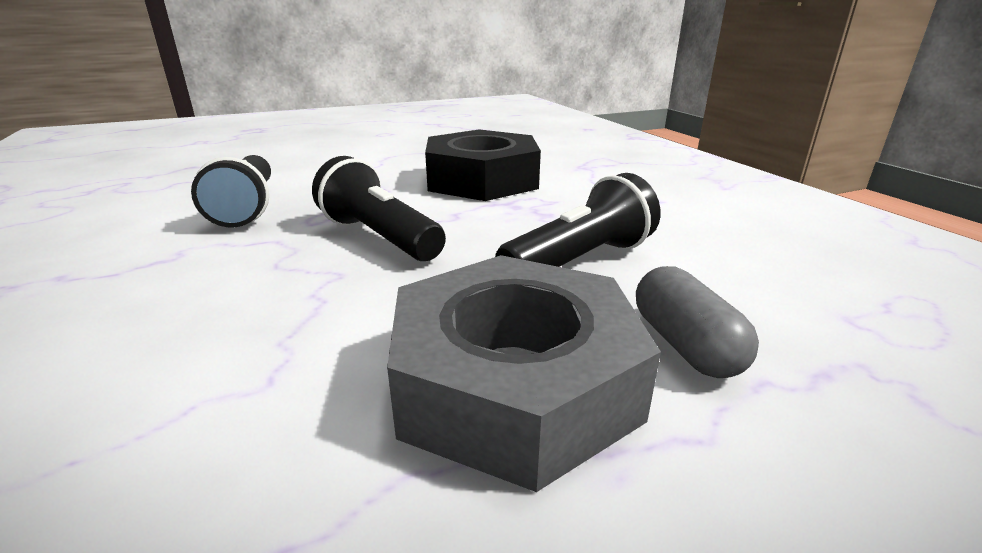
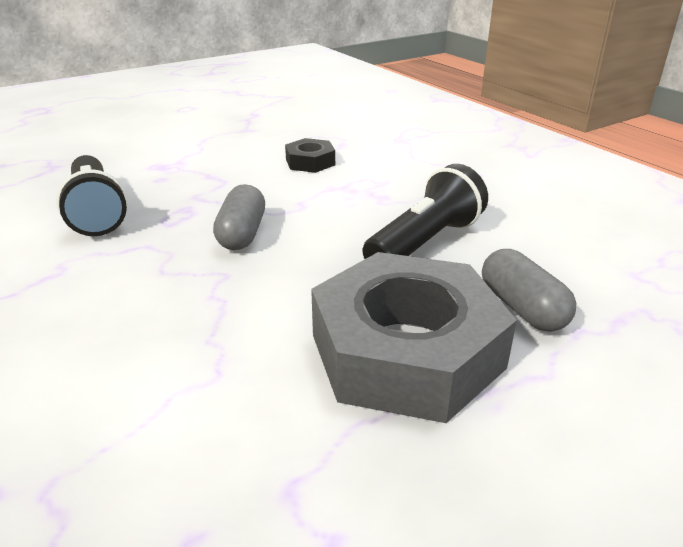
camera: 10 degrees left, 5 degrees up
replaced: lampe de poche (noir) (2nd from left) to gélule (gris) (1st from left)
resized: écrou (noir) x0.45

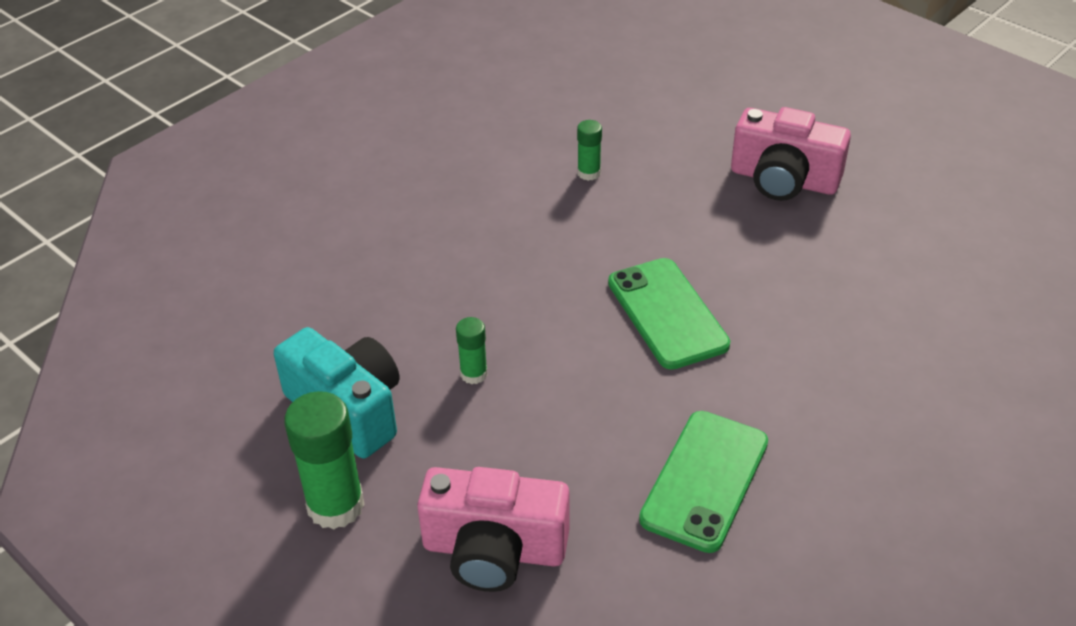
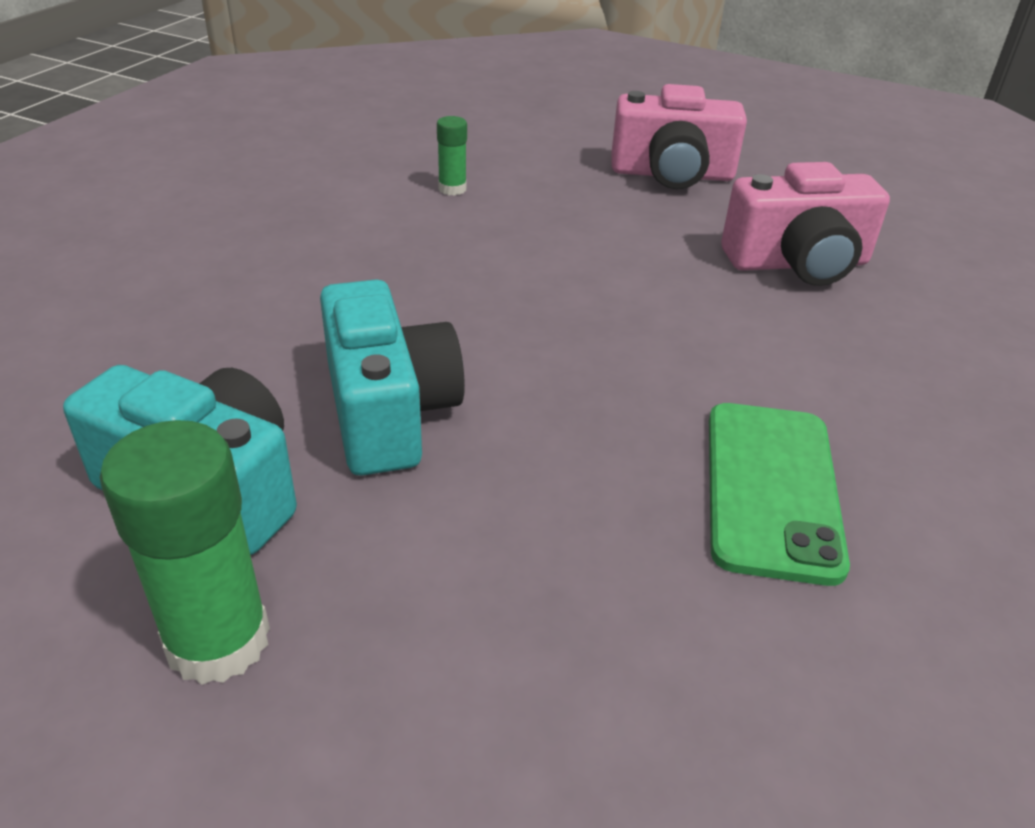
camera: 20 degrees left, 5 degrees down
removed: téléphone (vert) (1st from left)
moved: appareil photo (rose) (1st from left in the first image) to appareil photo (rose) (2nd from left)
replaced: bâton de colle (vert) (2nd from left) to appareil photo (turquoise) (2nd from left)

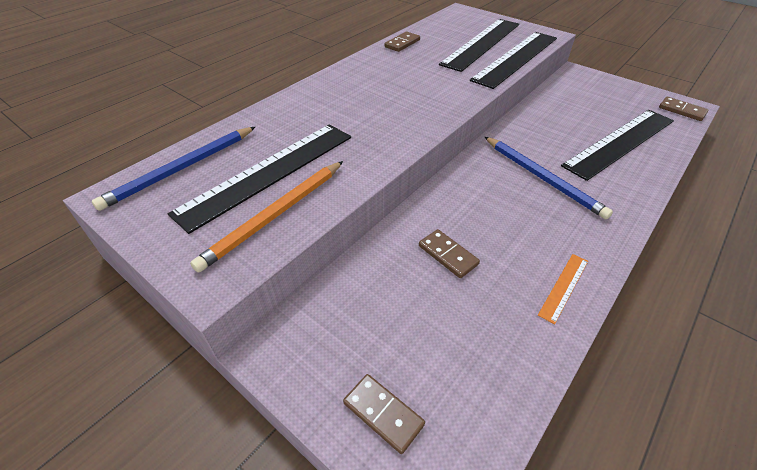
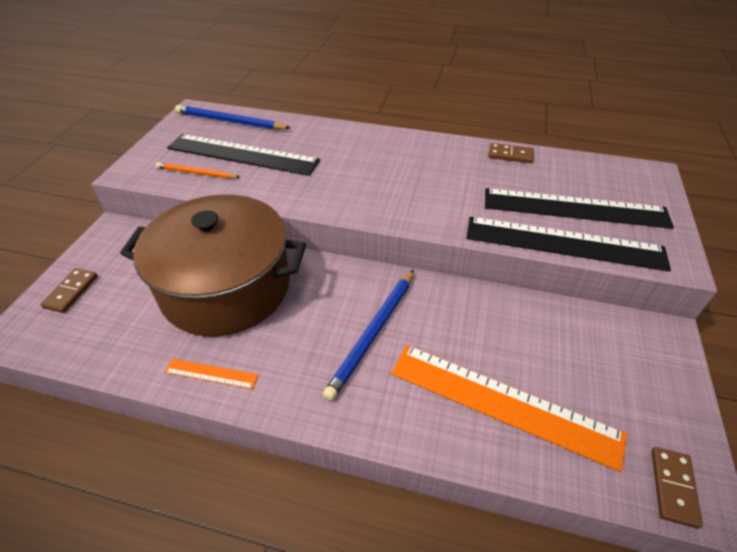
camera: 65 degrees right, 0 degrees up
replaced: domino (marron) (3rd from left) to marmite (marron)
recoloured: règle (noir) (4th from left) to règle (orange) (2nd from left)
resized: crayon (orange) x0.62

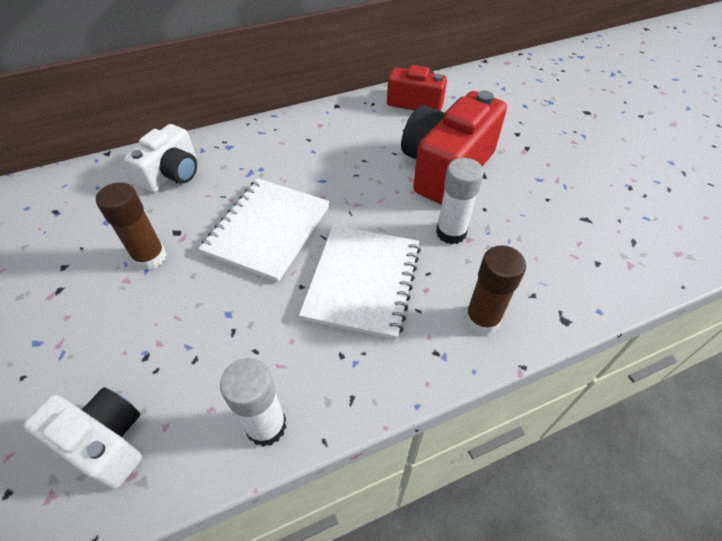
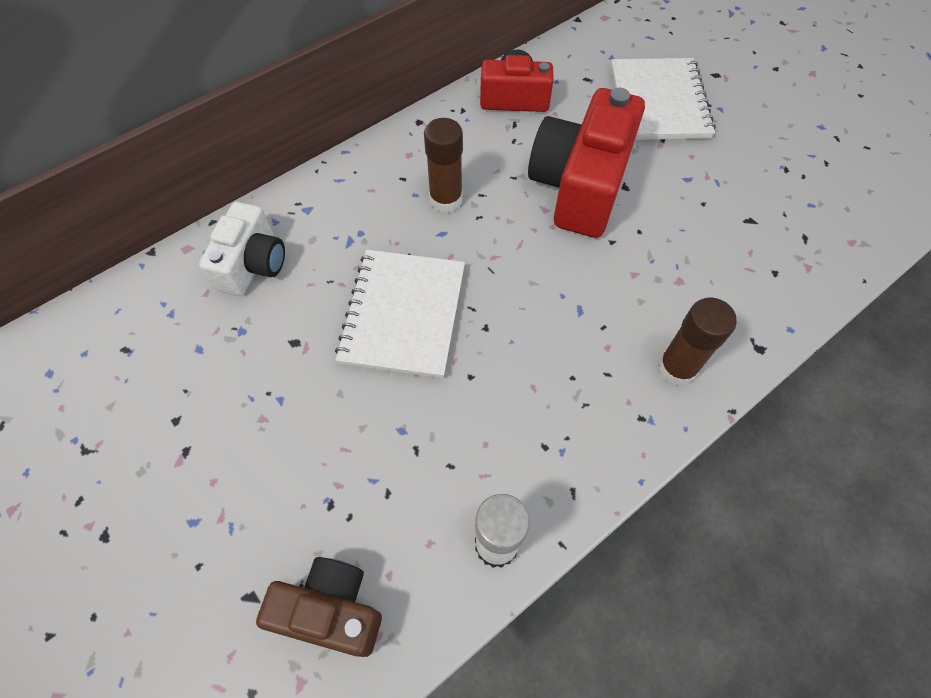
camera: 15 degrees left, 10 degrees up
removed: bâton de colle (blanc) (2nd from left)
moved: bâton de colle (marron) (1st from left); carnet (blanc) (2nd from left)
recoloured: appareil photo (blanc) (1st from left) to appareil photo (marron)

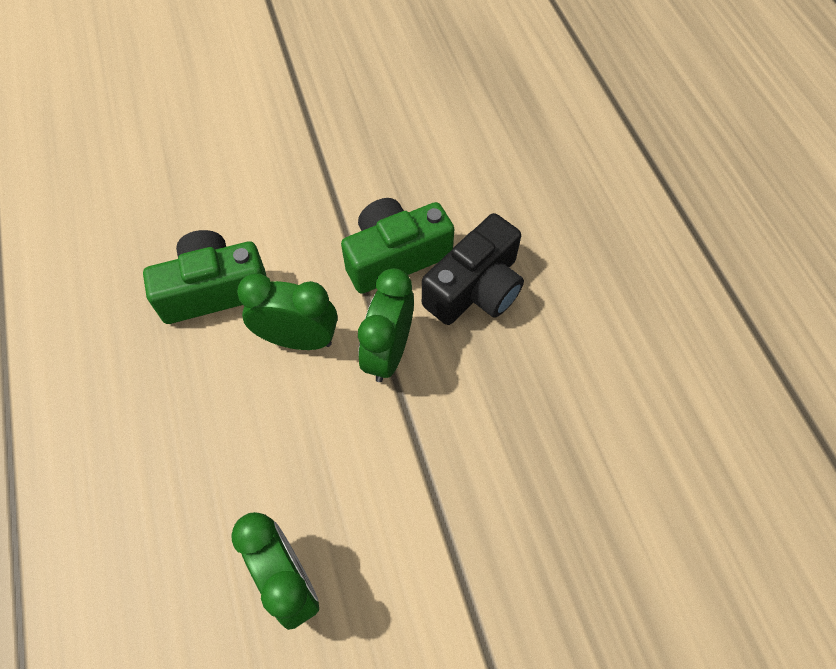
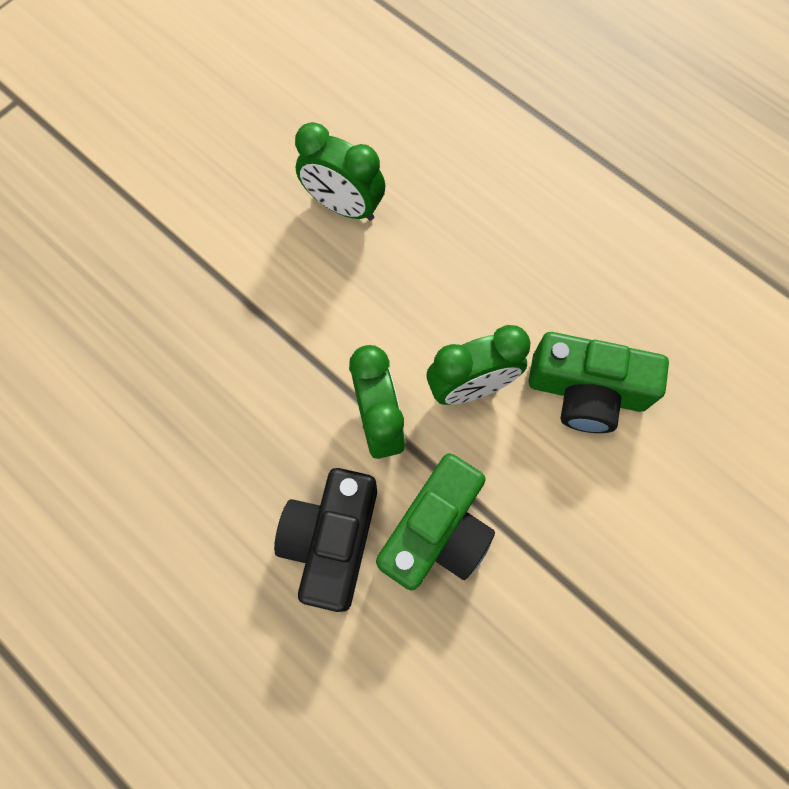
camera: 150 degrees right, 10 degrees up
turned: appareil photo (vert) (1st from left in the first image) 60 degrees clockwise

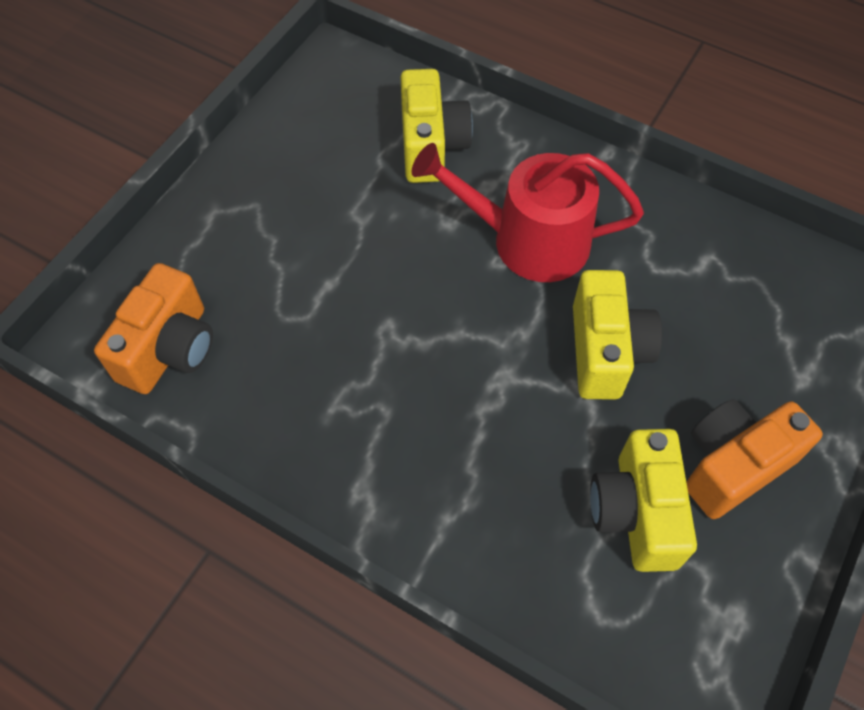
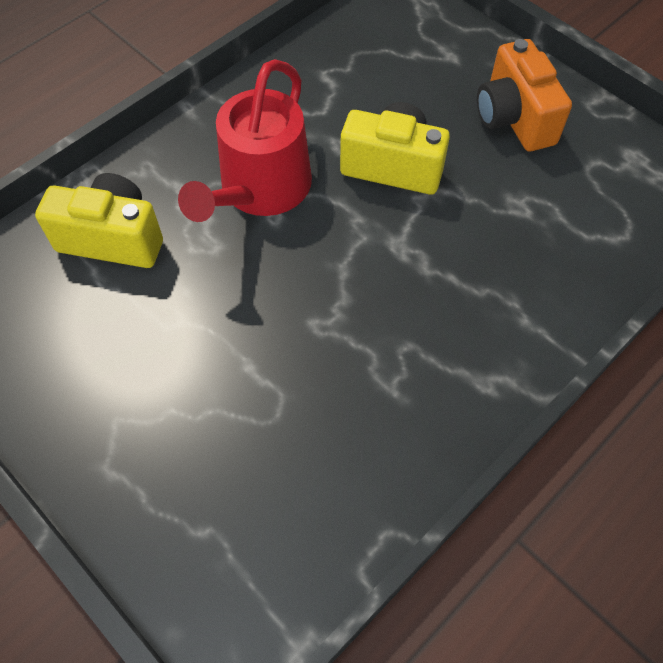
camera: 75 degrees left, 0 degrees up
removed: appareil photo (orange) (1st from left); appareil photo (jaune) (3rd from left)

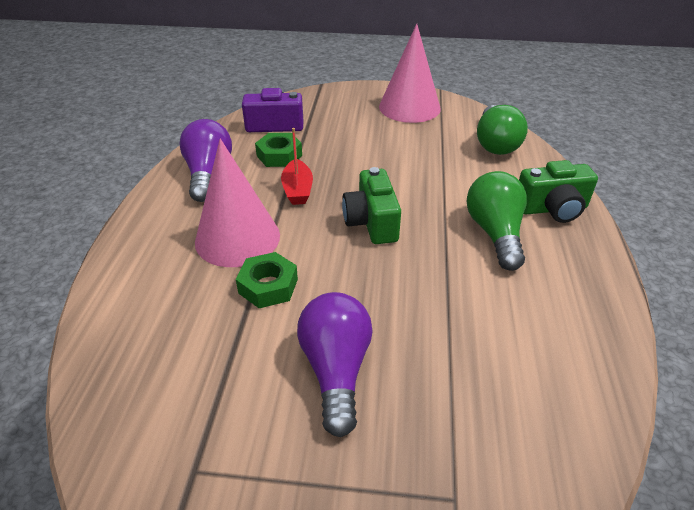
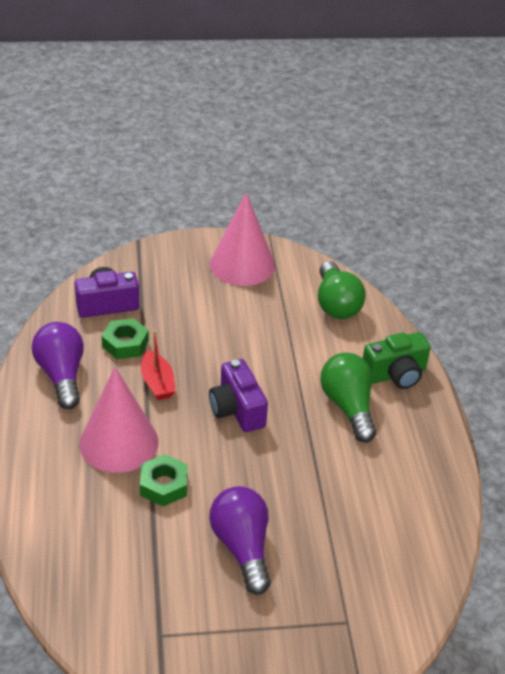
camera: 15 degrees left, 0 degrees up
recoloured: appareil photo (vert) (1st from left) to appareil photo (violet) (2nd from left)

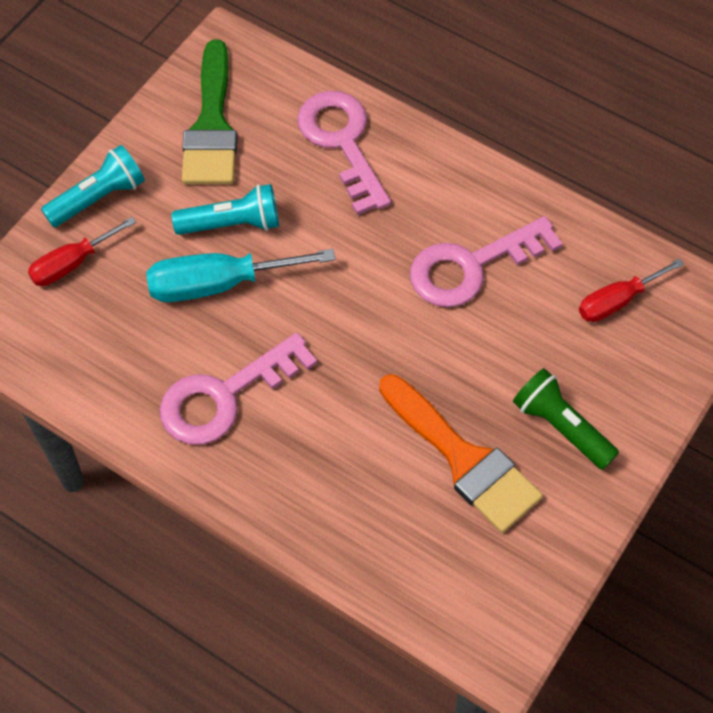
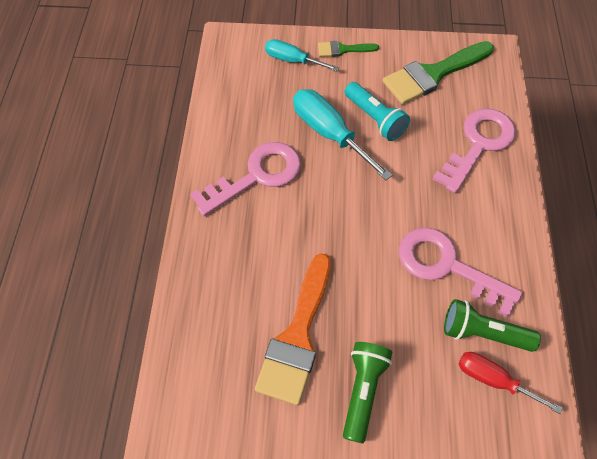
camera: 60 degrees right, 0 degrees up
added: lampe de poche (vert) (2nd from left)
replaced: lampe de poche (turquoise) (1st from left) to pinceau (vert) (1st from left)
recoloured: tournevis (rouge) (1st from left) to tournevis (turquoise) (1st from left)
turned: clé (rose) (1st from left) 120 degrees clockwise

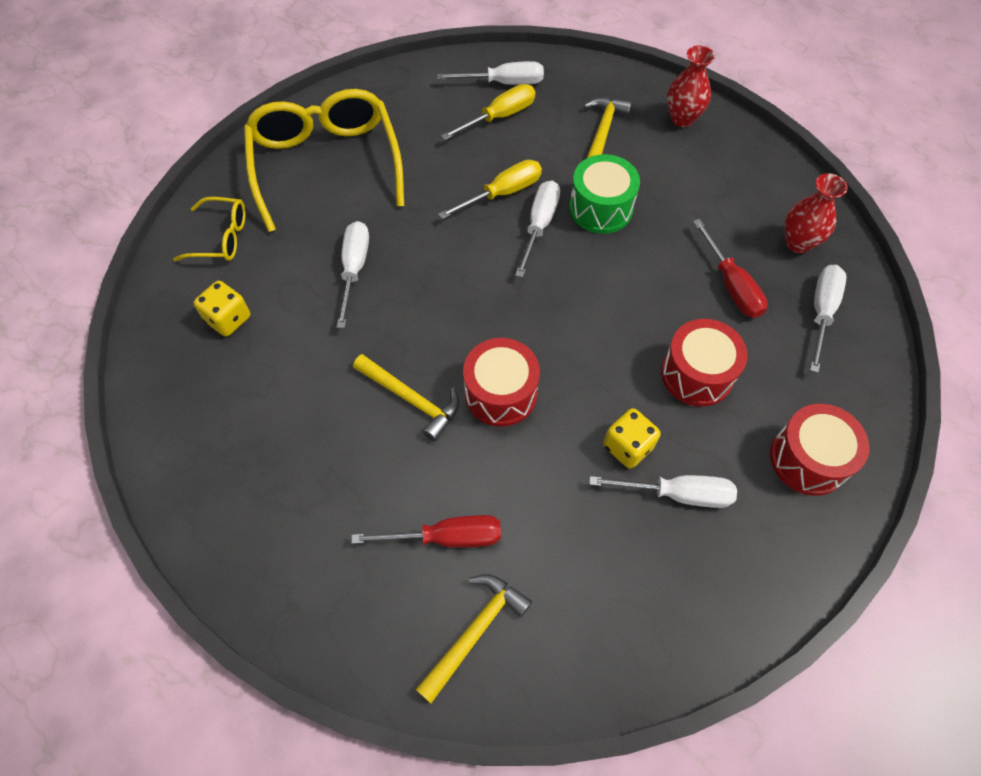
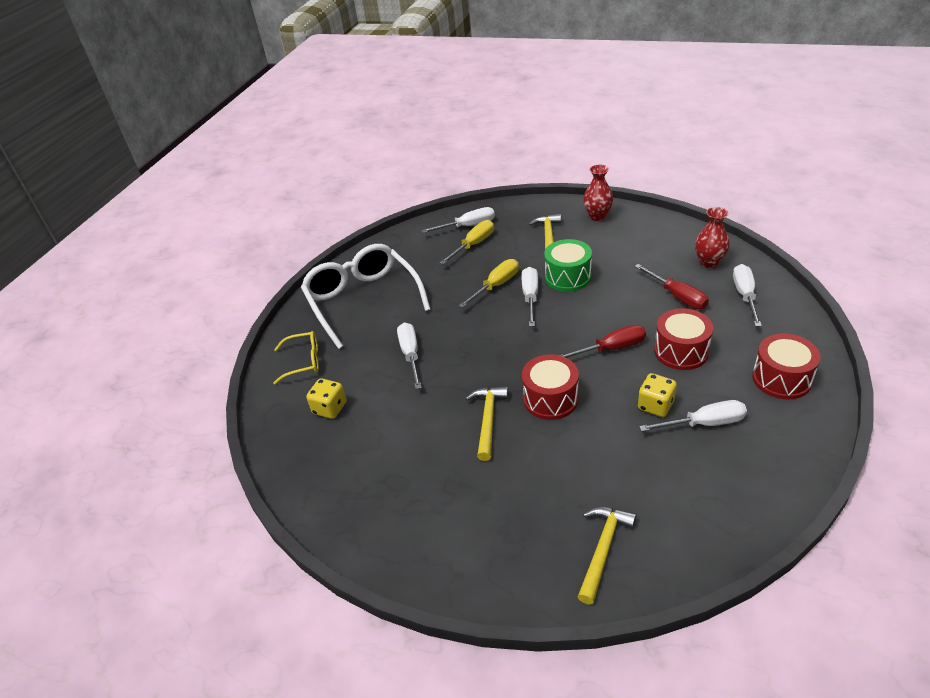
camera: 10 degrees left, 20 degrees down
moved: tournevis (rouge) (1st from left)
recoloured: lunettes (jaune) (2nd from left) to lunettes (blanc)
turned: marteau (jaune) (1st from left) 105 degrees counterclockwise

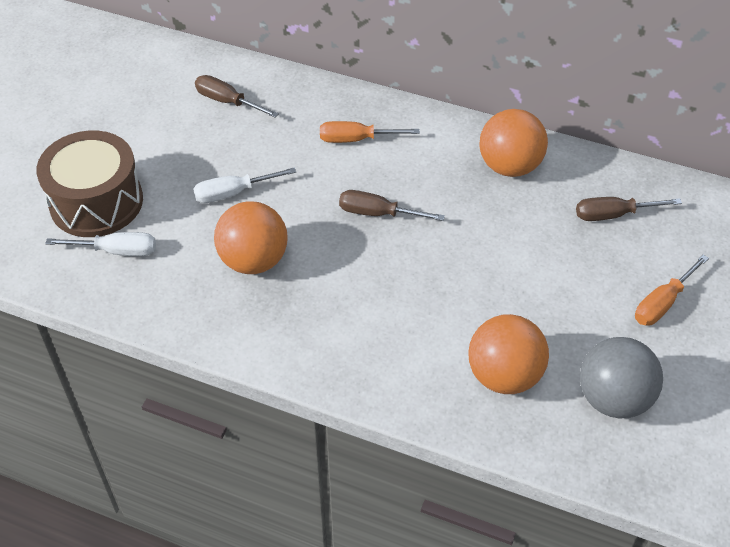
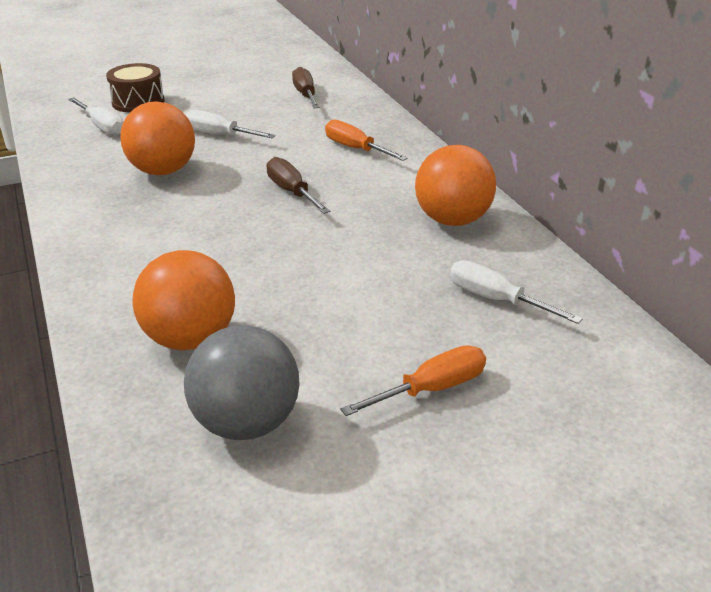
camera: 45 degrees right, 15 degrees down
recoloured: tournevis (marron) (3rd from left) to tournevis (blanc) (3rd from left)
turned: tournevis (orange) (2nd from left) 150 degrees clockwise
resized: tambour (marron) x0.63

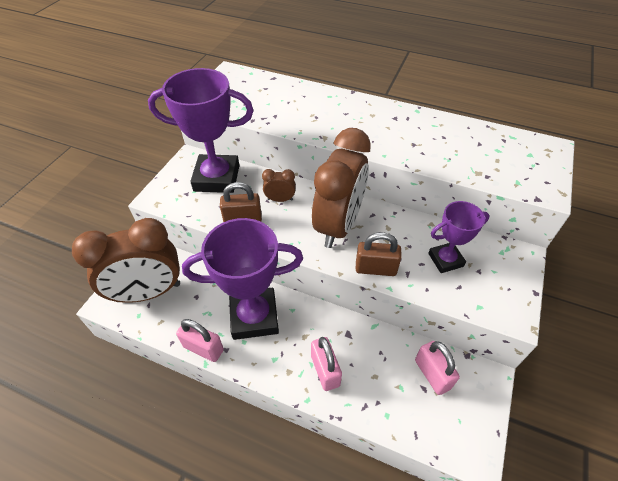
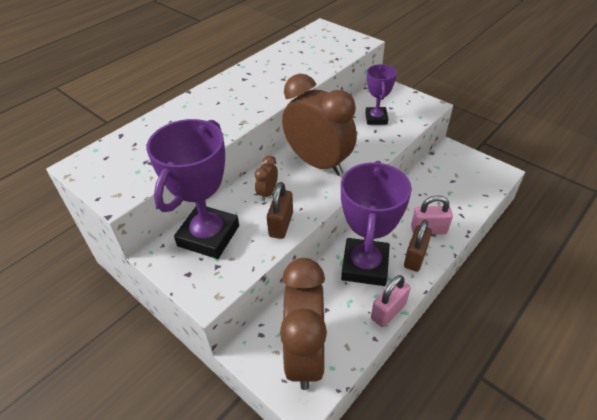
camera: 70 degrees left, 5 degrees down
removed: cadenas (rose) (3rd from left)
moved: cadenas (marron) (2nd from left)

